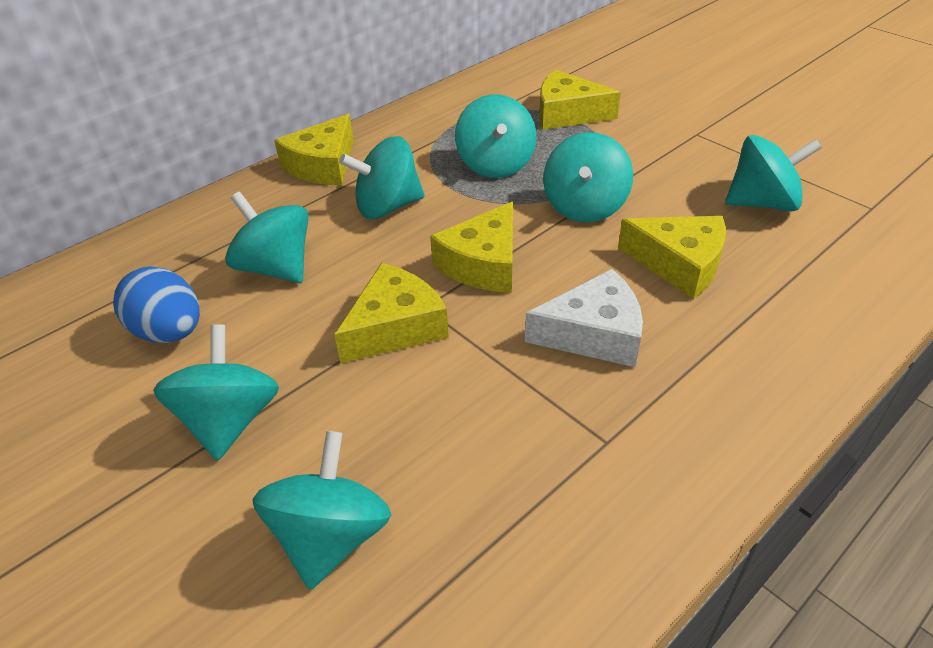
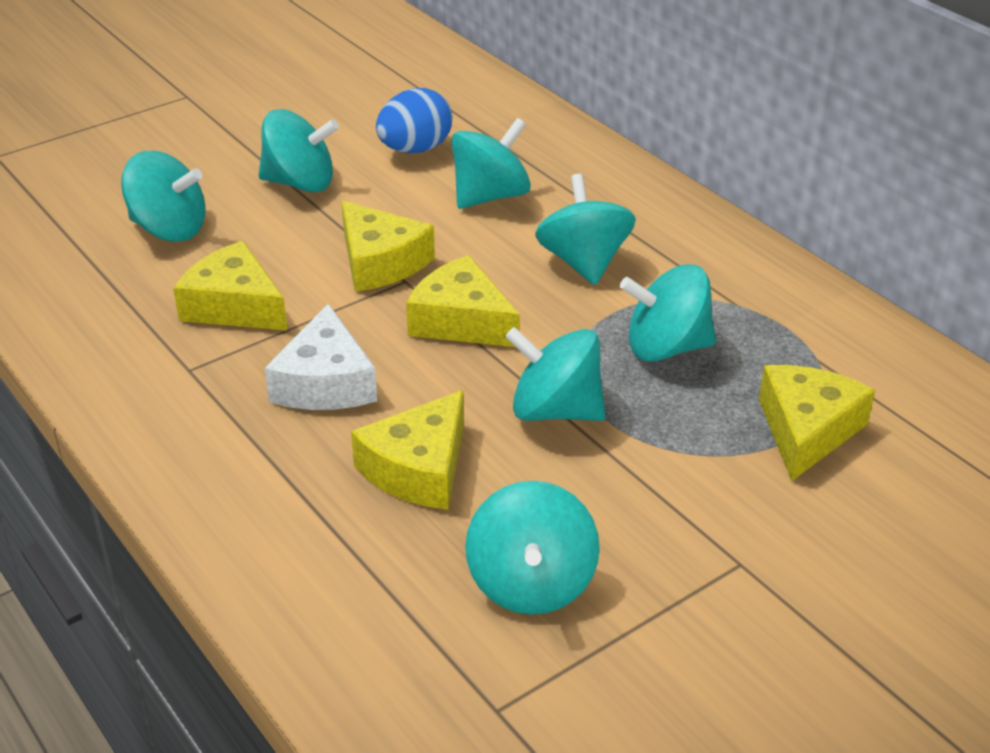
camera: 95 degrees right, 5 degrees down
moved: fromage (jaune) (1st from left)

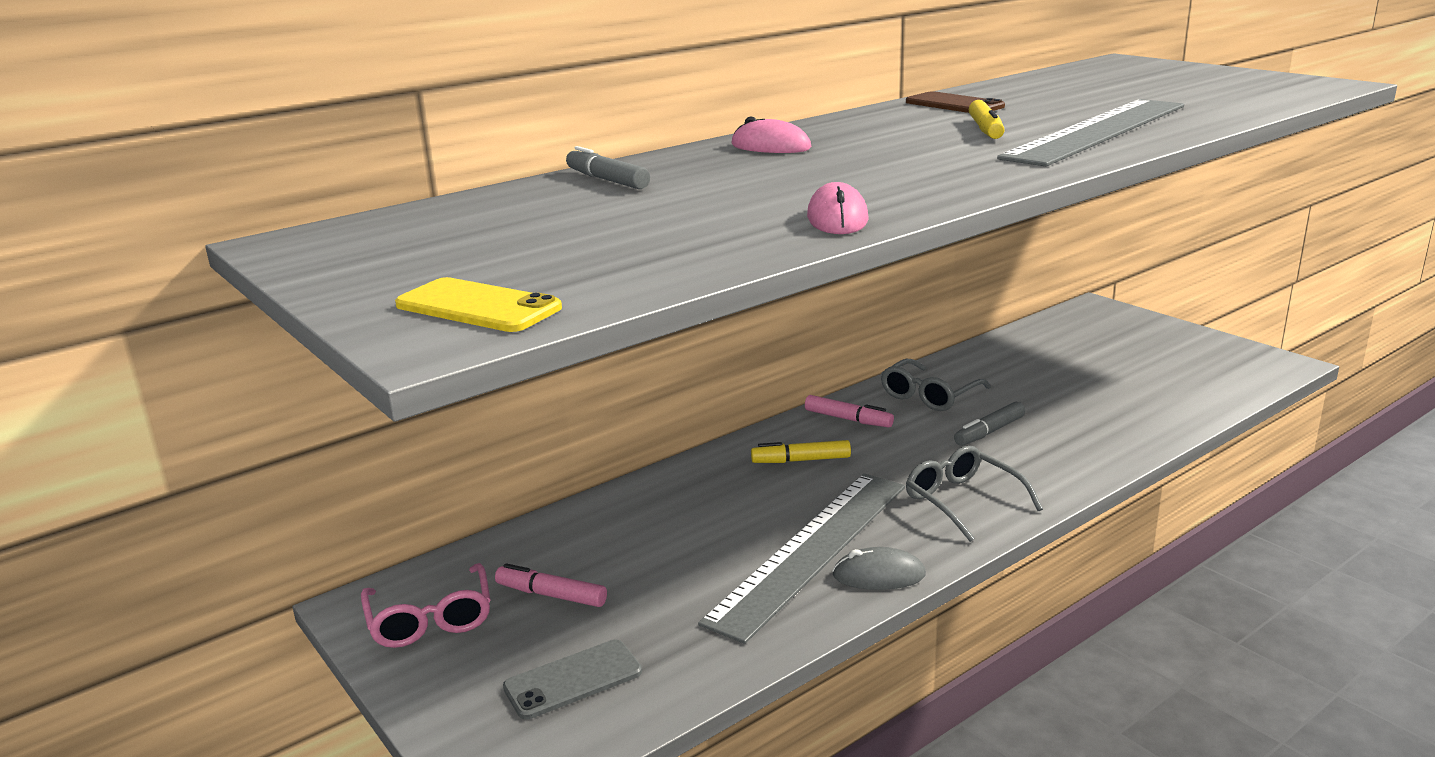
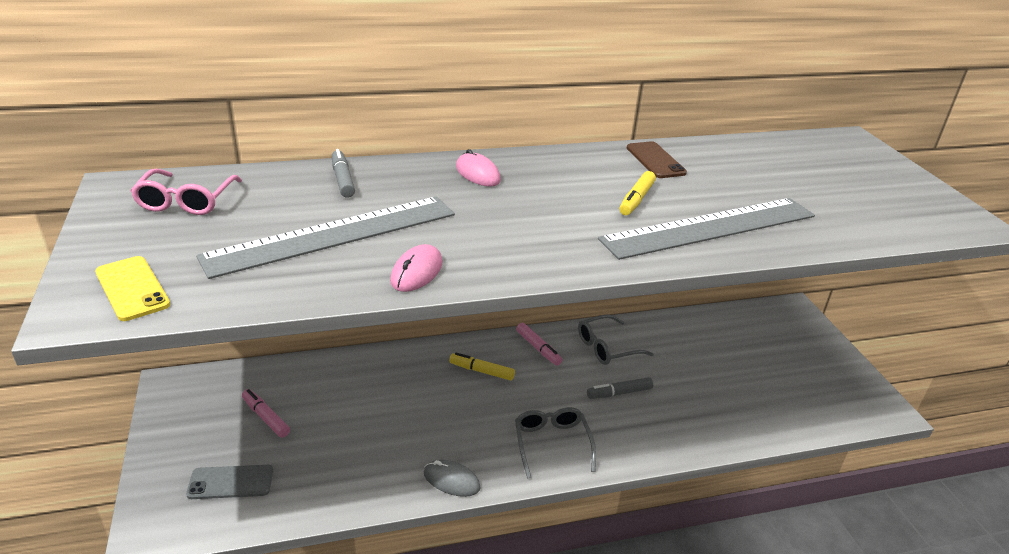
camera: 20 degrees right, 10 degrees up
moved: lunettes (rose); règle (gris) (1st from left)

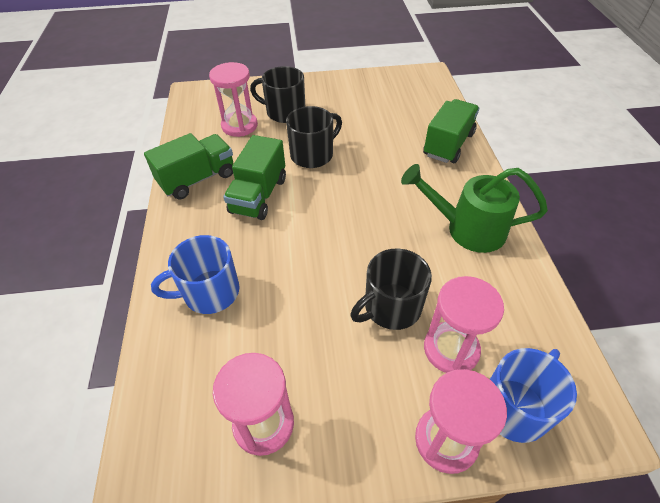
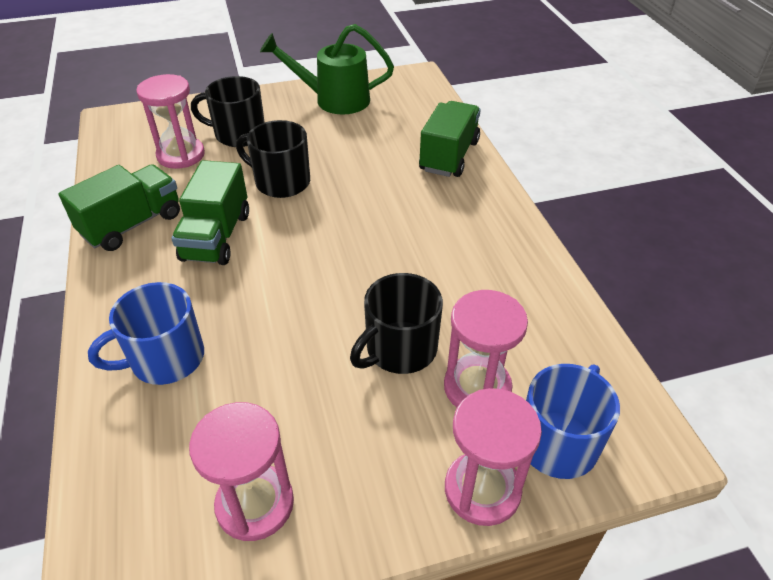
camera: 10 degrees left, 5 degrees down
moved: arrosoir (vert)
turned: tasse (noir) (2nd from left) 105 degrees counterclockwise

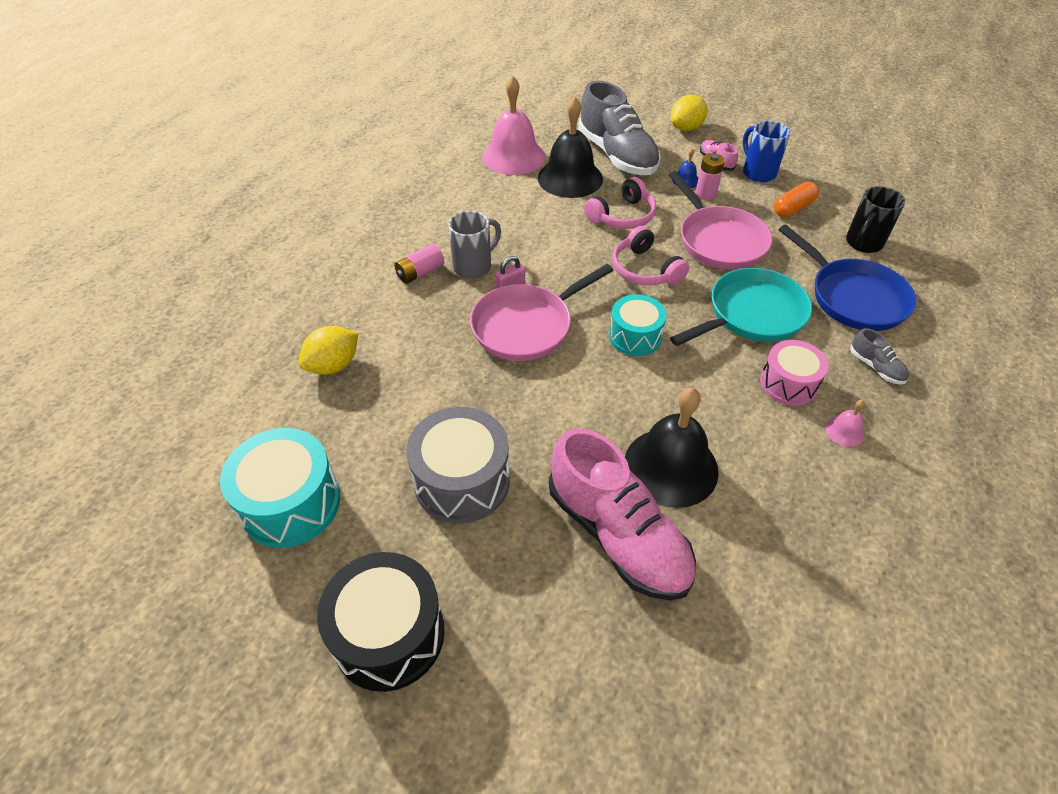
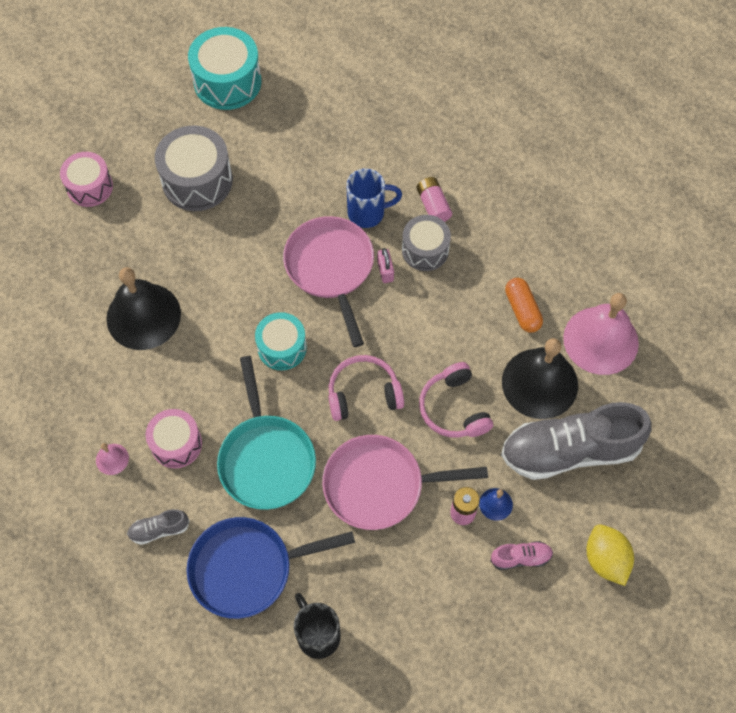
camera: 110 degrees right, 15 degrees up
removed: citron (jaune) (1st from left); tambour (noir); chaussure (rose) (1st from left)
added: tambour (rose) (1st from left)
moved: tasse (bleu); gélule (orange)
replaced: tasse (gris) to tambour (gris) (2nd from left)

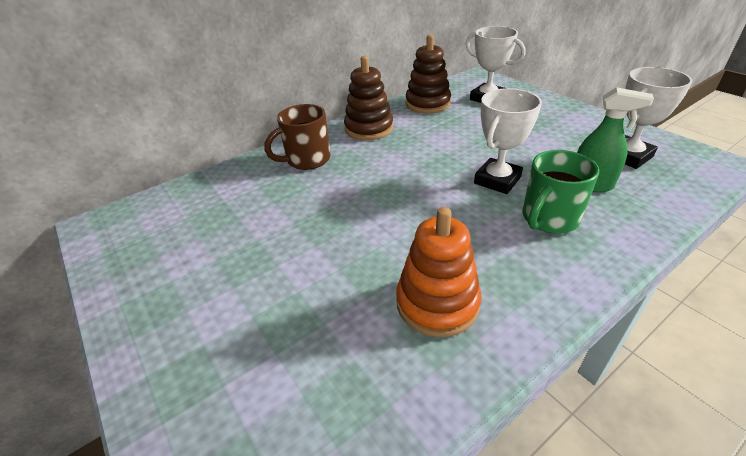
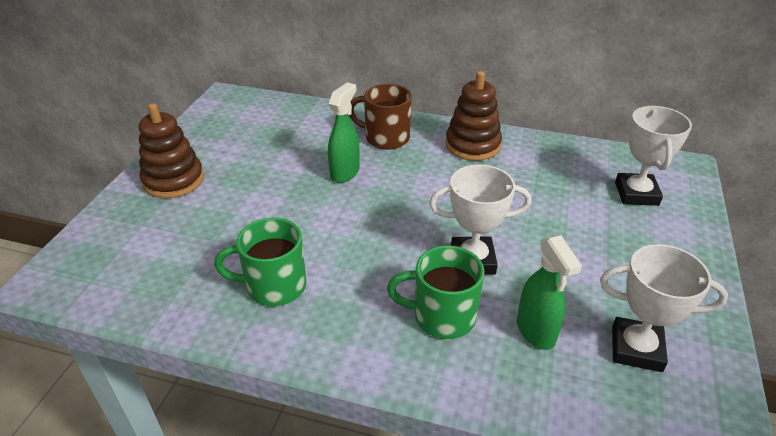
camera: 50 degrees right, 0 degrees up
added: vaporisateur (vert) (1st from left)
moved: jouet à empiler (marron) (2nd from left in the first image) to jouet à empiler (marron) (1st from left)
replaced: jouet à empiler (orange) to tasse (vert) (1st from left)

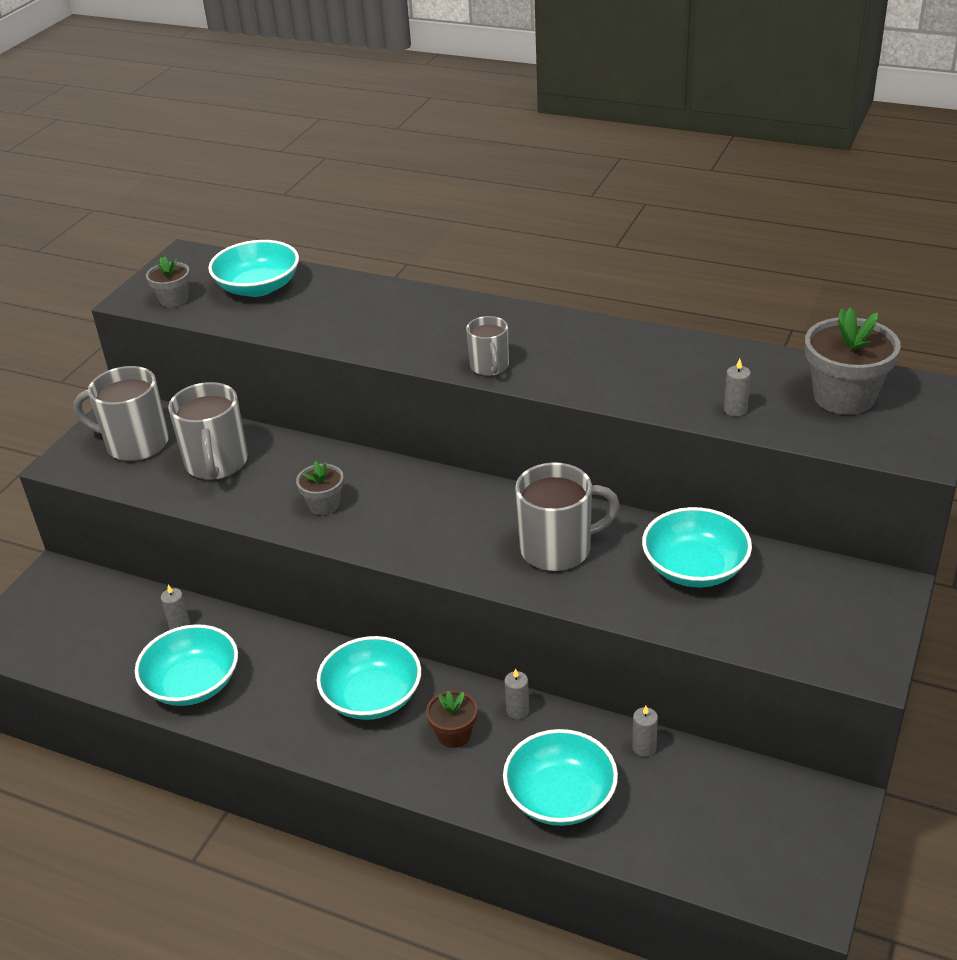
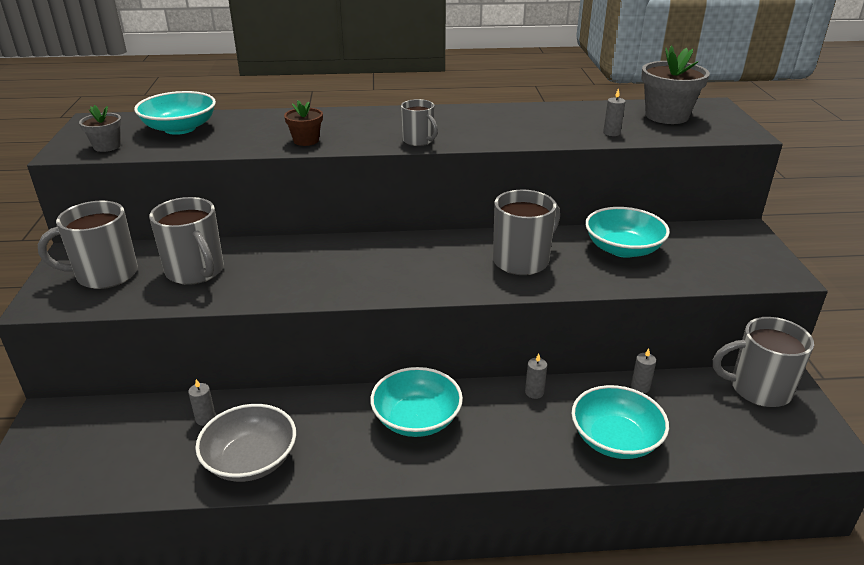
camera: 30 degrees left, 5 degrees down
removed: pot de fleurs (gris) (2nd from left)
added: tasse (gris) (5th from left)
moved: pot de fleurs (marron)
recoloured: bol (turquoise) (1st from left) to bol (gris)

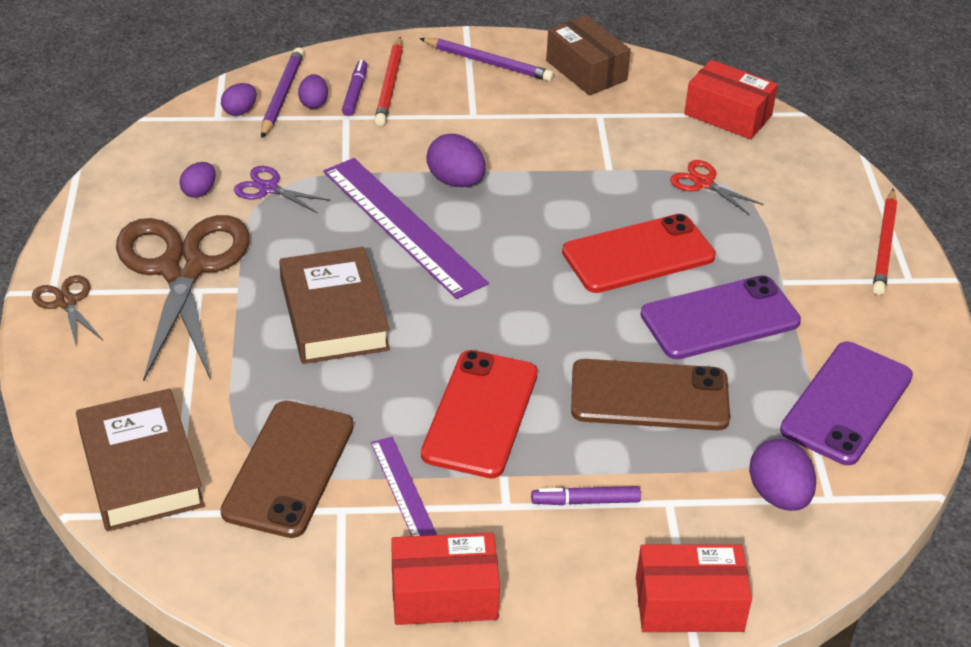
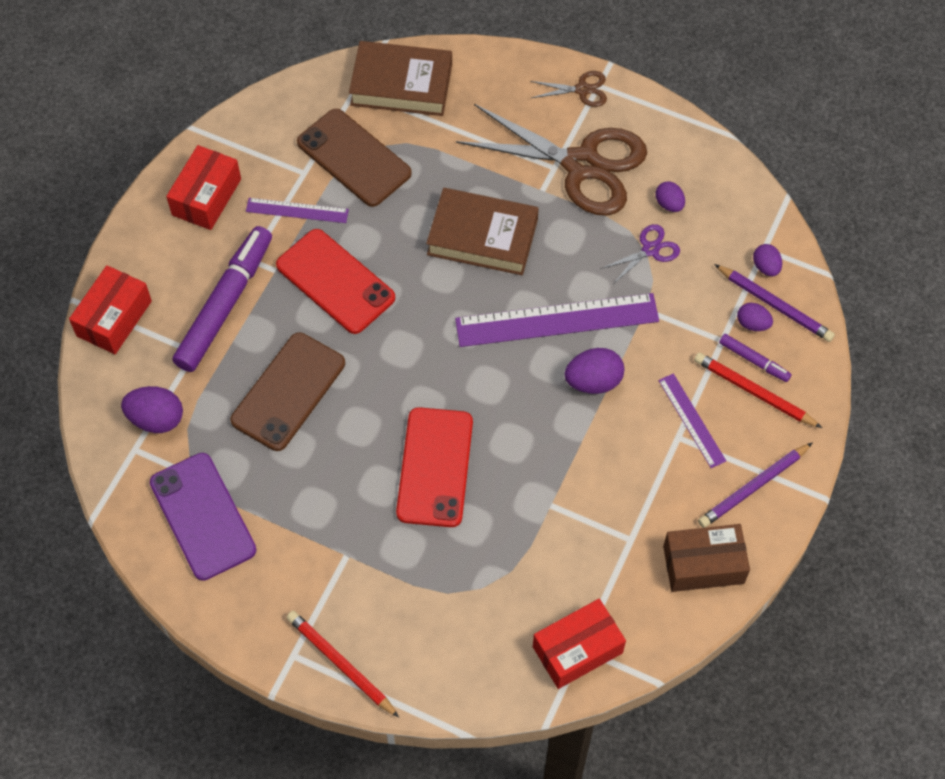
camera: 120 degrees right, 20 degrees up
removed: téléphone (violet) (1st from left); ciseaux (rouge)
added: règle (violet) (3rd from left)
resized: feutre (violet) (2nd from left in the first image) x2.19

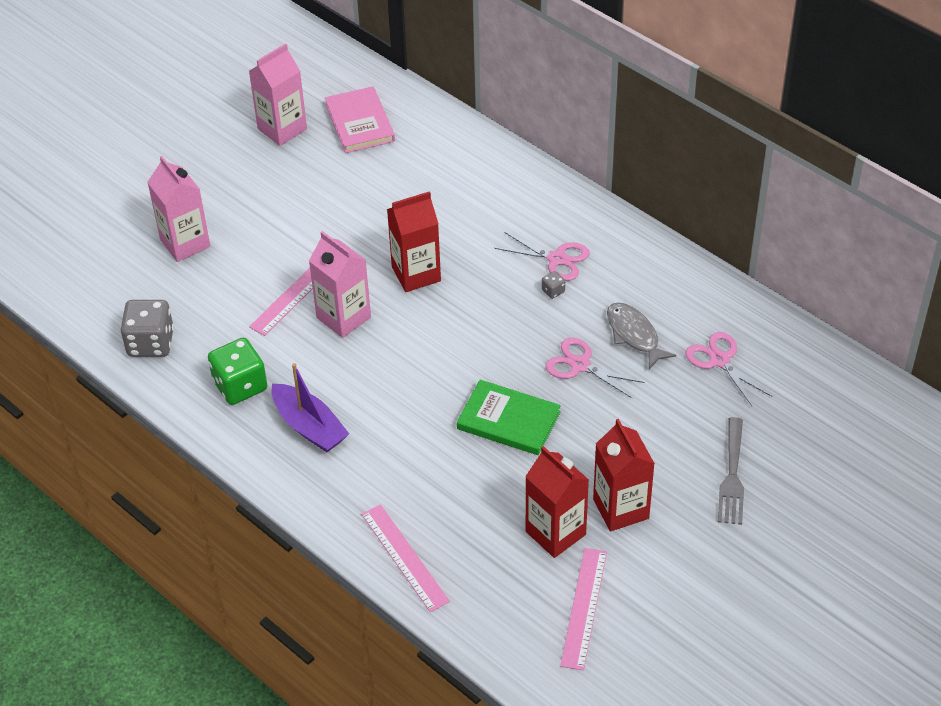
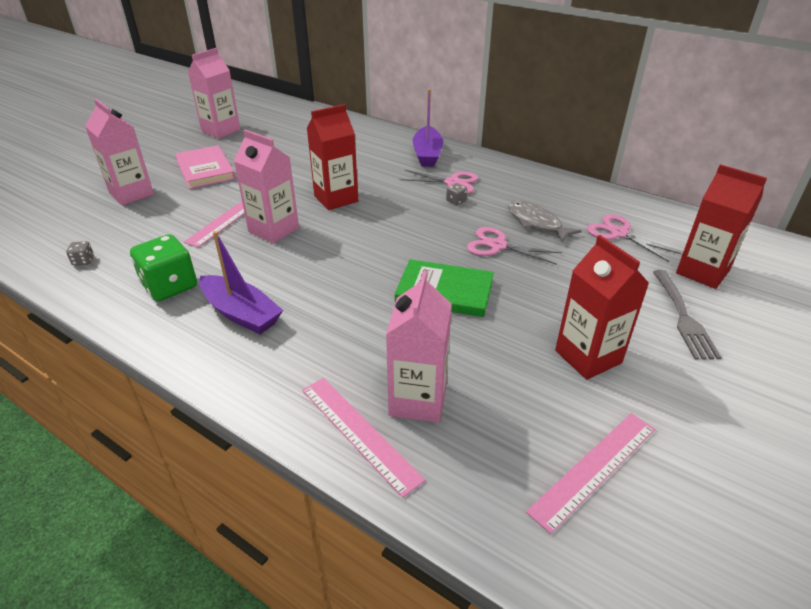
camera: 10 degrees left, 10 degrees down
added: brique de lait (rose) (4th from left); bateau (violet) (2nd from left)
moved: livre (rose); brique de lait (rouge) (2nd from left in the first image) to brique de lait (rouge) (3rd from left)
turned: règle (rose) (3rd from left) 45 degrees clockwise
resized: dé (gris) (1st from left) x0.43

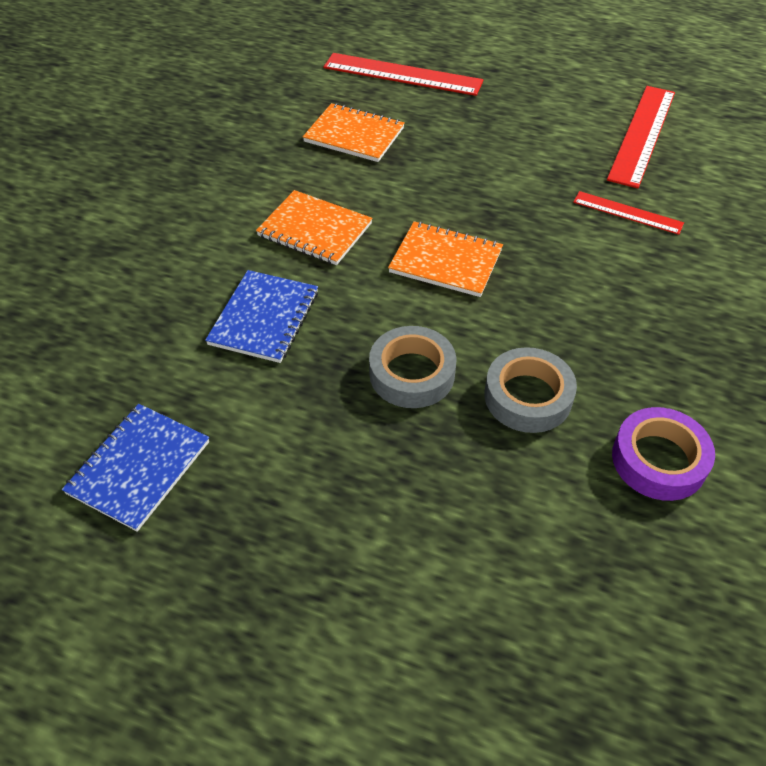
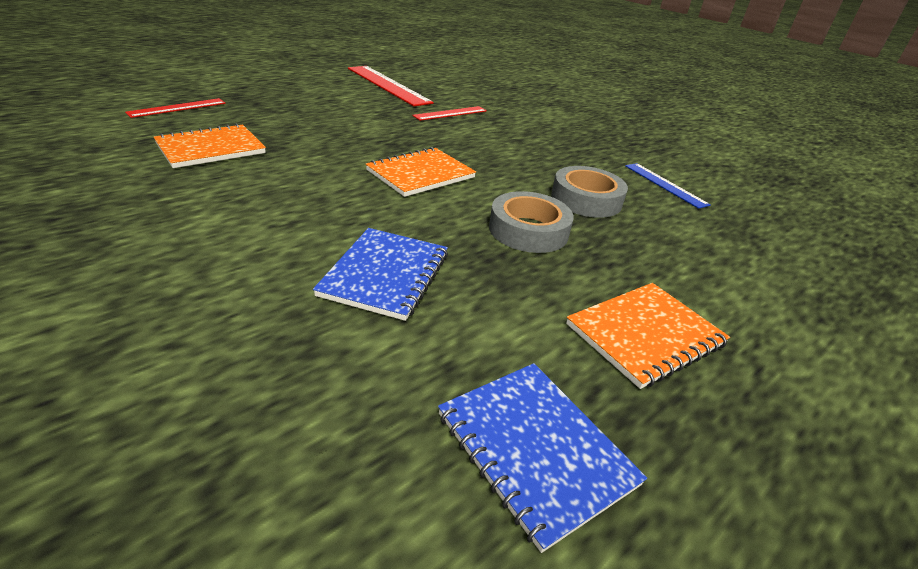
camera: 65 degrees left, 15 degrees down
moved: carnet (orange) (1st from left in the first image) to carnet (orange) (3rd from left)
replaced: ruban adhésif (violet) to règle (bleu)
turned: carnet (bleu) (2nd from left in the first image) 60 degrees clockwise
resized: règle (rouge) (1st from left) x0.57

